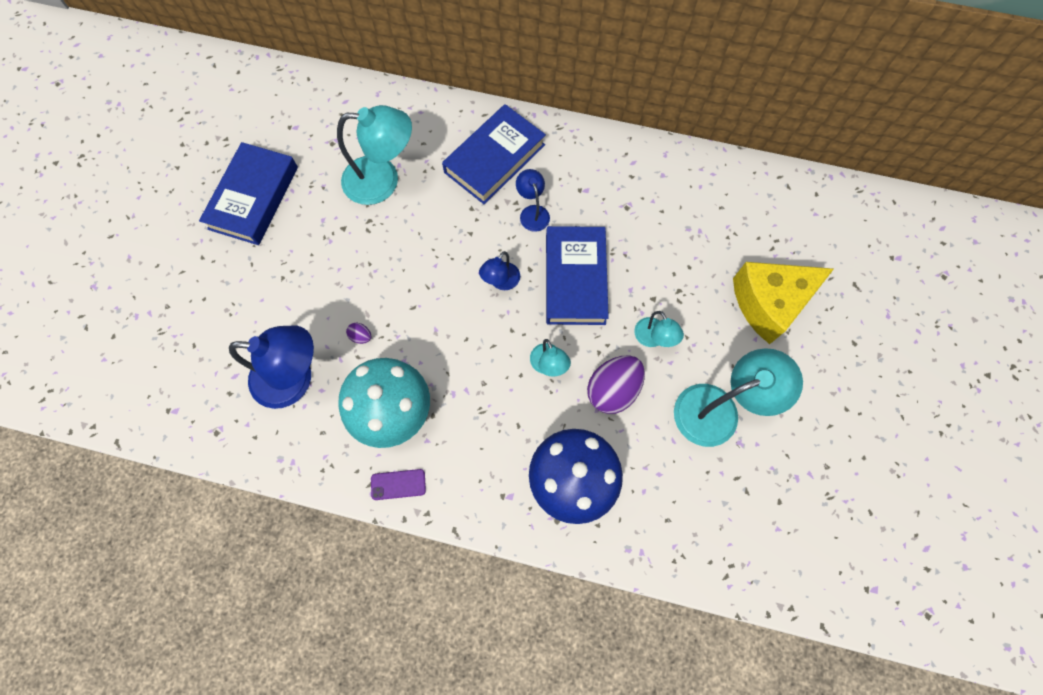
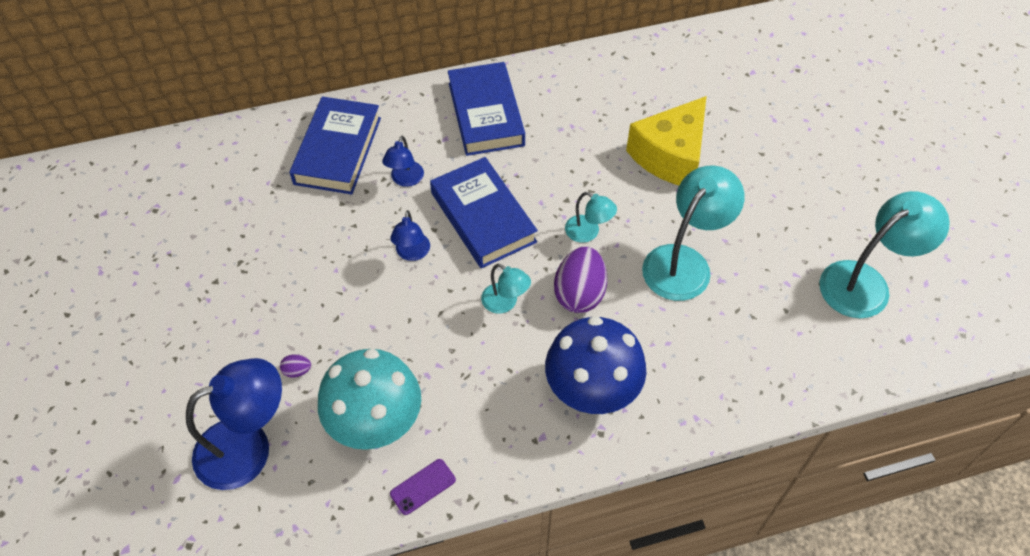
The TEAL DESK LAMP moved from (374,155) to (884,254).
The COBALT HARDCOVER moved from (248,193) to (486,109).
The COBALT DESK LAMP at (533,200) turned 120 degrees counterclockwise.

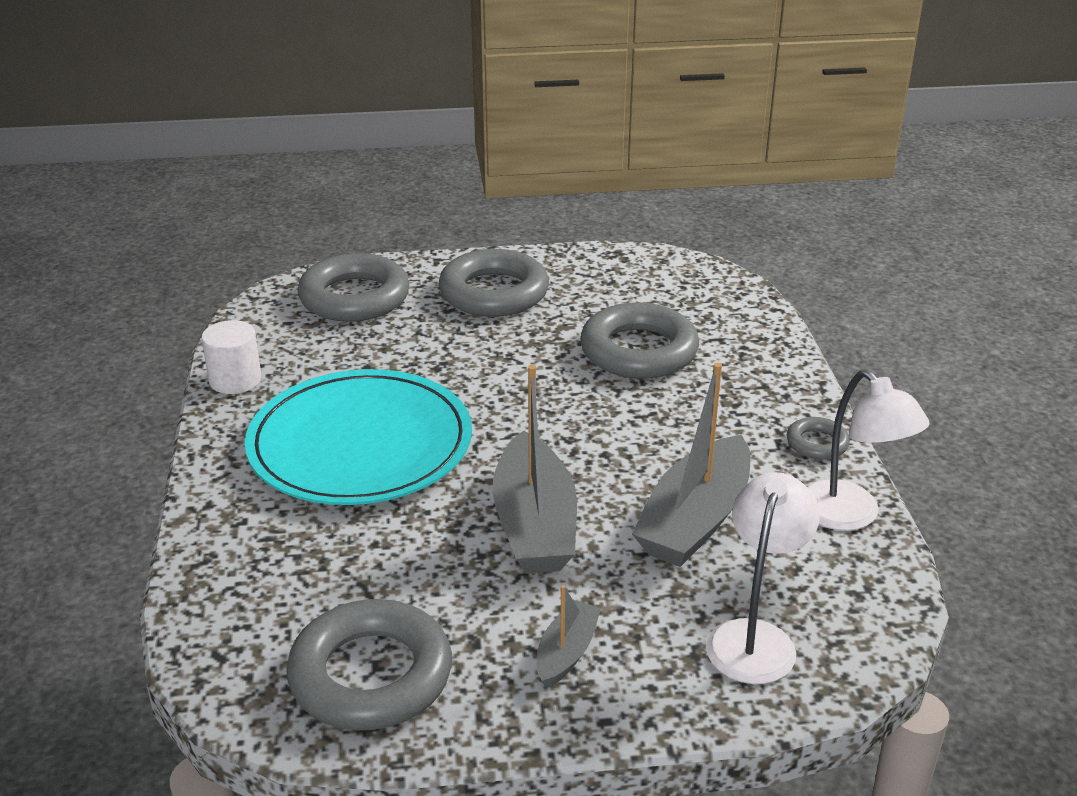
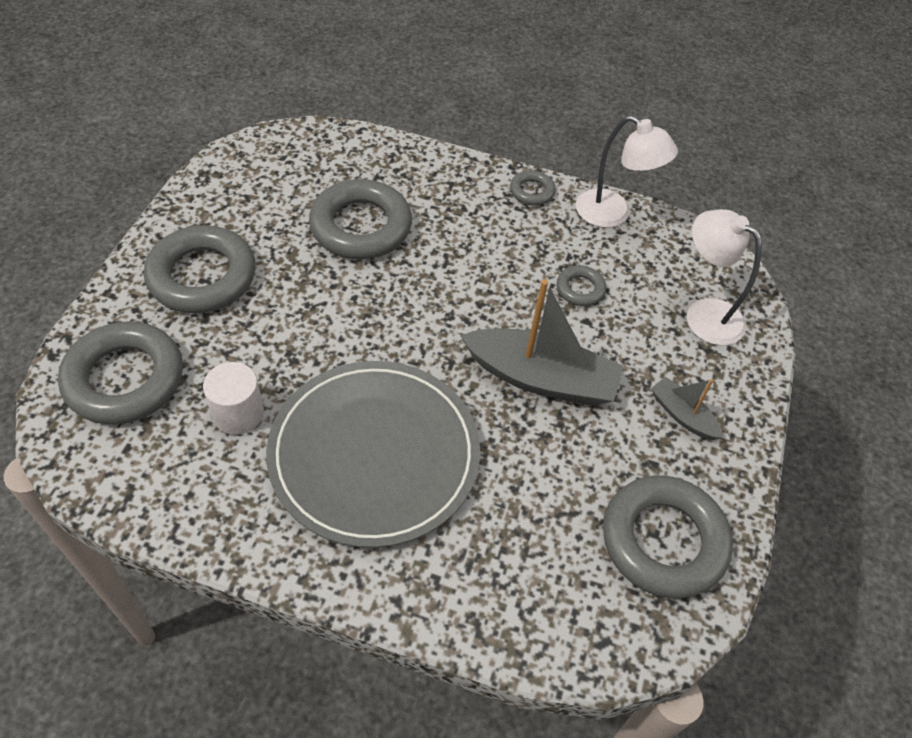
The SNOW-WHITE SOLID CYLINDER moved from (231,357) to (233,398).
The GREY BOAT at (691,465) was replaced by the GREY RING at (581,285).
The TEAL PLATE at (358,437) became the GREY PLATE at (373,454).
The SNOW-WHITE DESK LAMP at (868,450) turned 45 degrees clockwise.

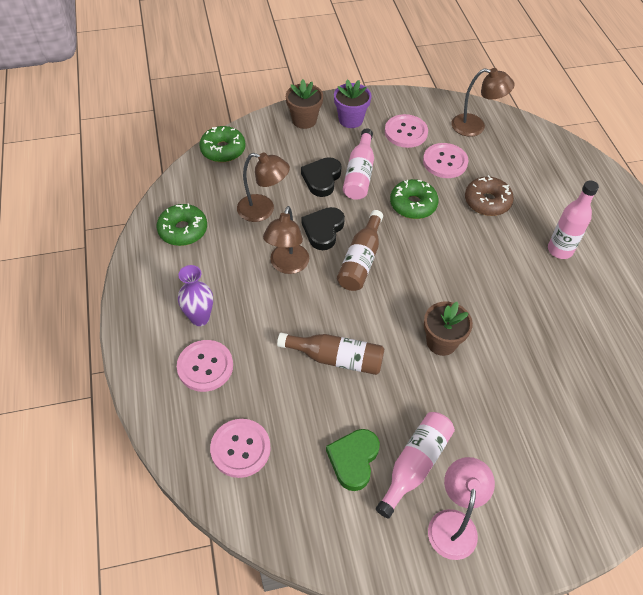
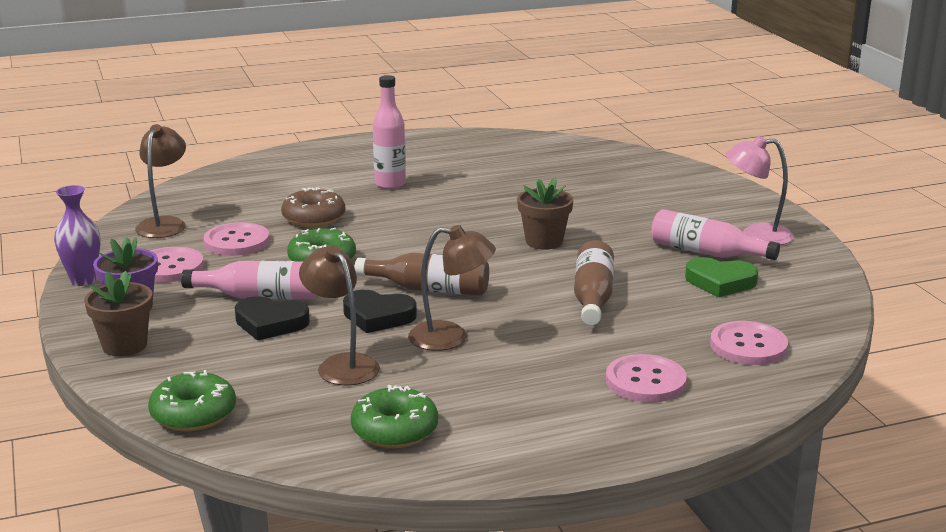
The RUSSET DESK LAMP at (263,187) turned 45 degrees counterclockwise.
The ROYAL PURPLE TALL VASE moved from (195,295) to (77,235).

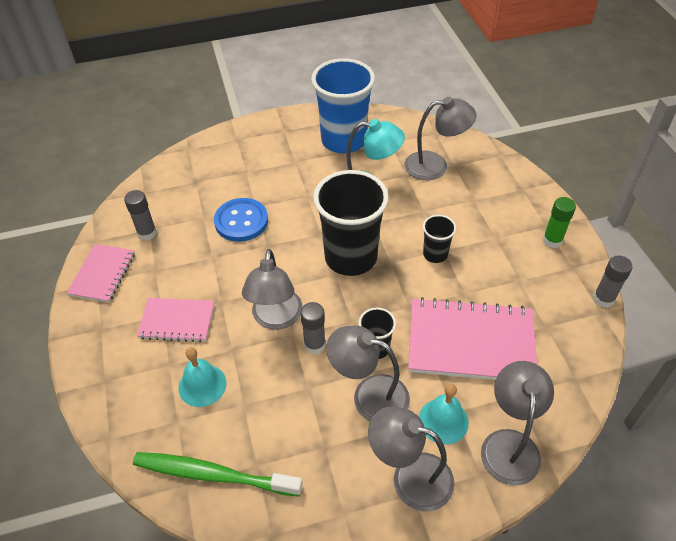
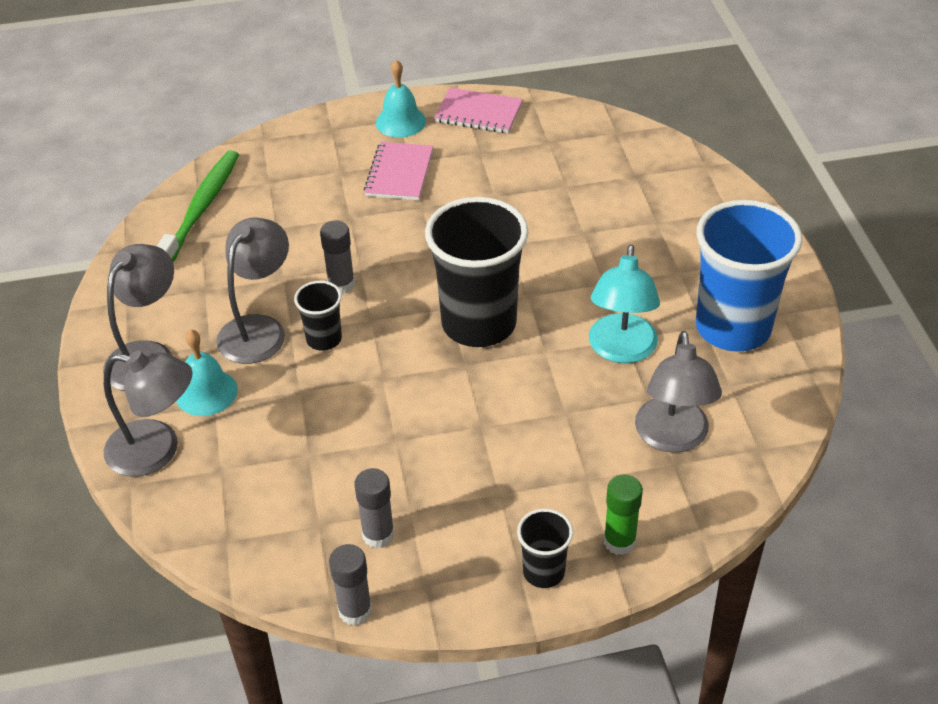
The GREY STICK OF GLUE moved from (140,215) to (374,508).
The EMERALD STICK OF GLUE moved from (559,222) to (623,514).
The COBALT BUTTON at (241,220) disappeared.
The BLACK TUMBLER moved from (439,239) to (545,548).
The GREY DESK LAMP at (272,289) disappeared.
The ROSE-PINK EXERCISE BOOK at (472,338) disappeared.
The TEAL BELL moved from (202,377) to (401,98).

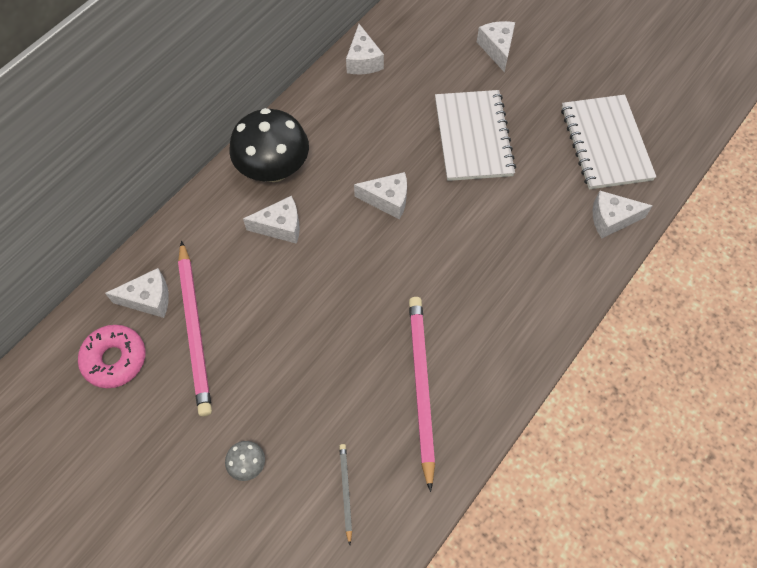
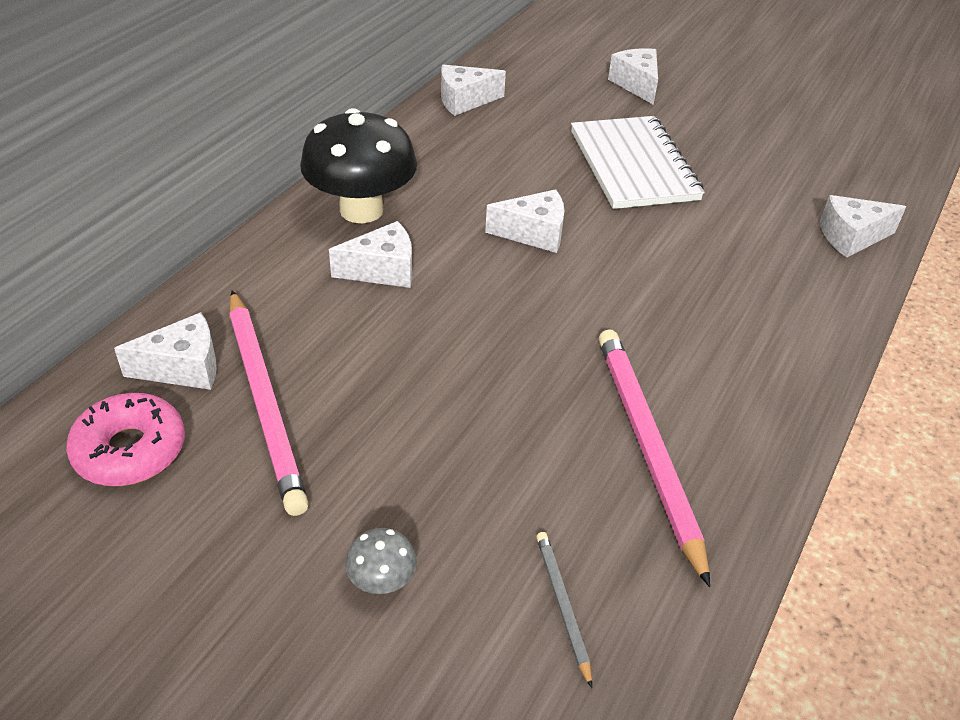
The SNOW-WHITE CHEESE WEDGE at (365,49) turned 90 degrees clockwise.
The SNOW-WHITE EXERCISE BOOK at (608,142) disappeared.

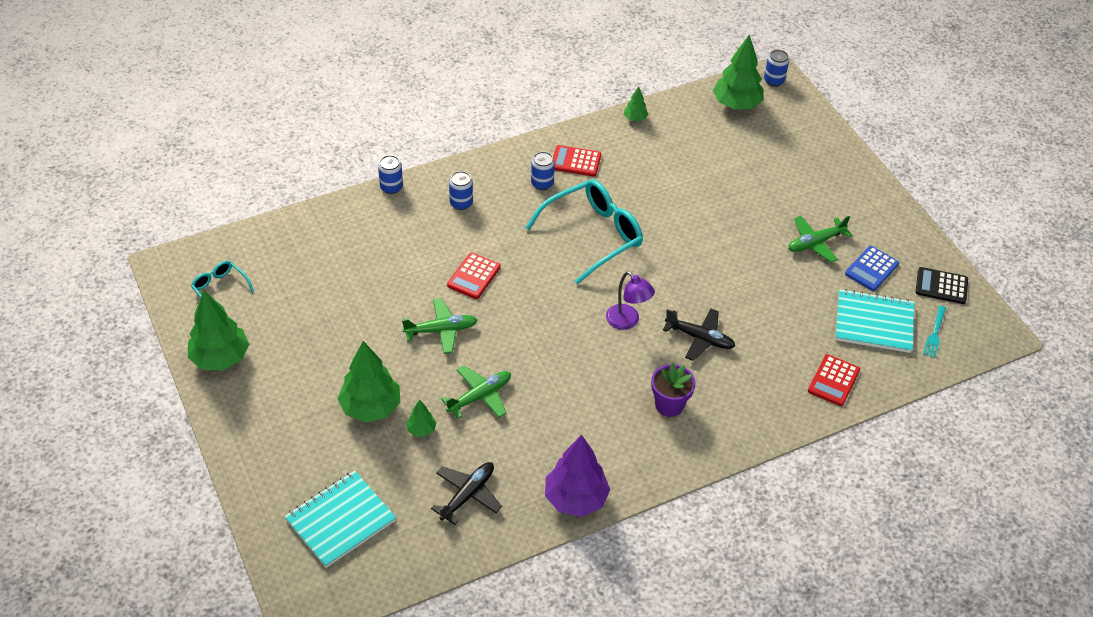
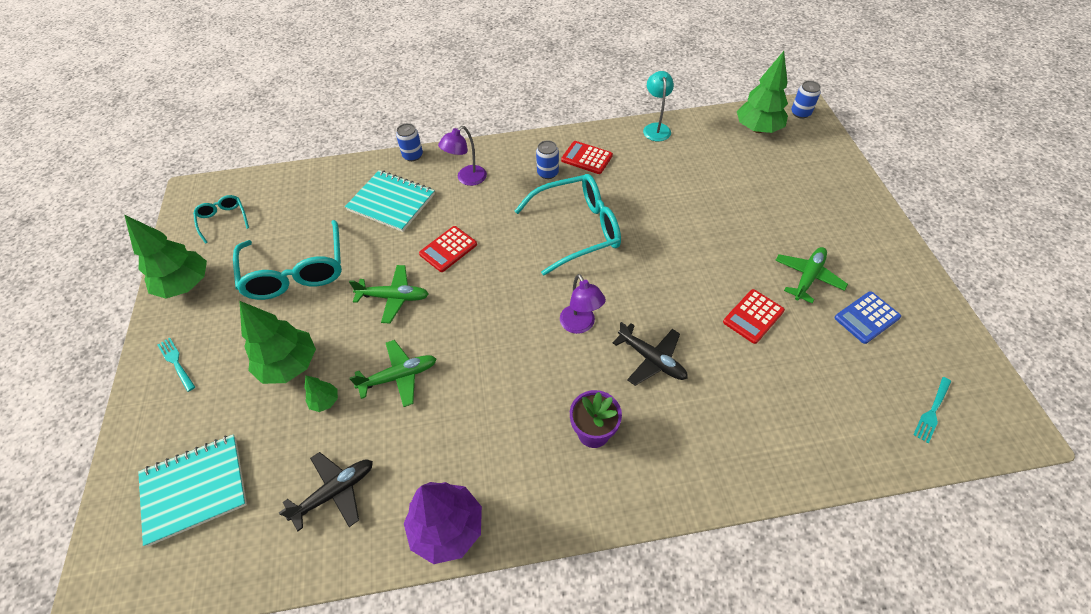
The EMERALD FIR TREE at (636,104) was replaced by the TEAL DESK LAMP at (658,106).
The COBALT TIN at (461,190) was replaced by the ROYAL PURPLE DESK LAMP at (462,156).
The EMERALD PLANE at (820,239) turned 135 degrees clockwise.
The BLACK CALCULATOR at (942,285) disappeared.
The TEAL EXERCISE BOOK moved from (874,321) to (390,201).
The CRIMSON CALCULATOR moved from (834,380) to (754,316).
The TEAL SPECTACLES at (287,260) appeared.
The TEAL FORK at (176,365) appeared.

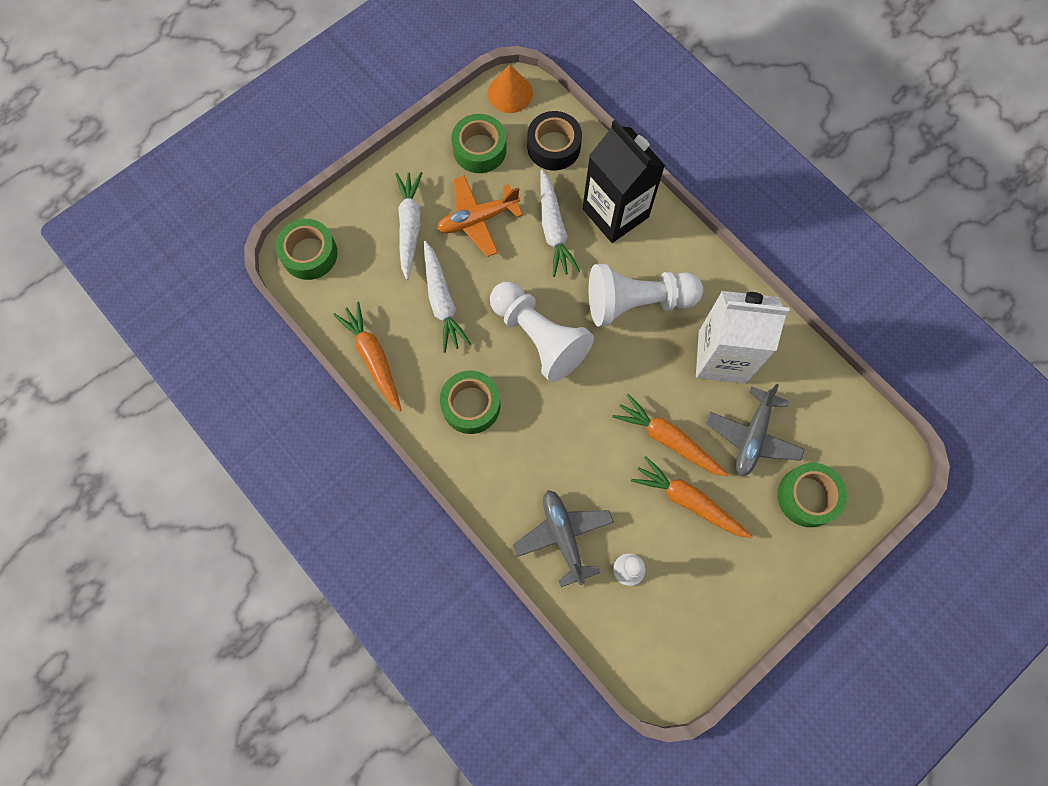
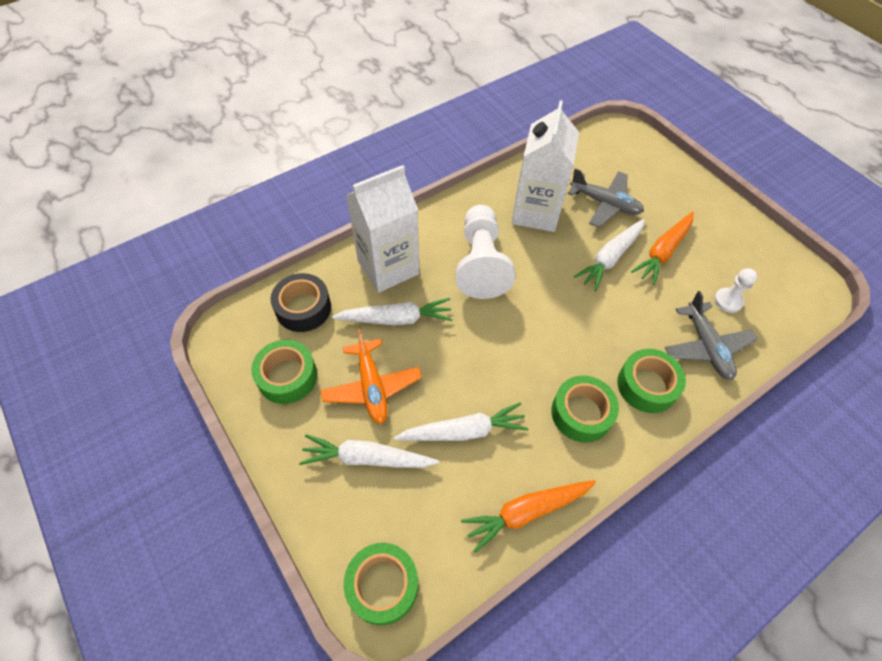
The BRIGHT ORANGE SOLID CONE at (510,88) disappeared.
The BLACK CARTON at (623,181) became the SNOW-WHITE CARTON at (382,229).
The SNOW-WHITE GAME PAWN at (542,332) disappeared.
The BRIGHT ORANGE ROOT VEGETABLE at (671,435) became the SNOW-WHITE ROOT VEGETABLE at (609,255).
The EMERALD STICKY TAPE moved from (812,495) to (651,381).
The GREY PLANE at (563,538) turned 90 degrees counterclockwise.

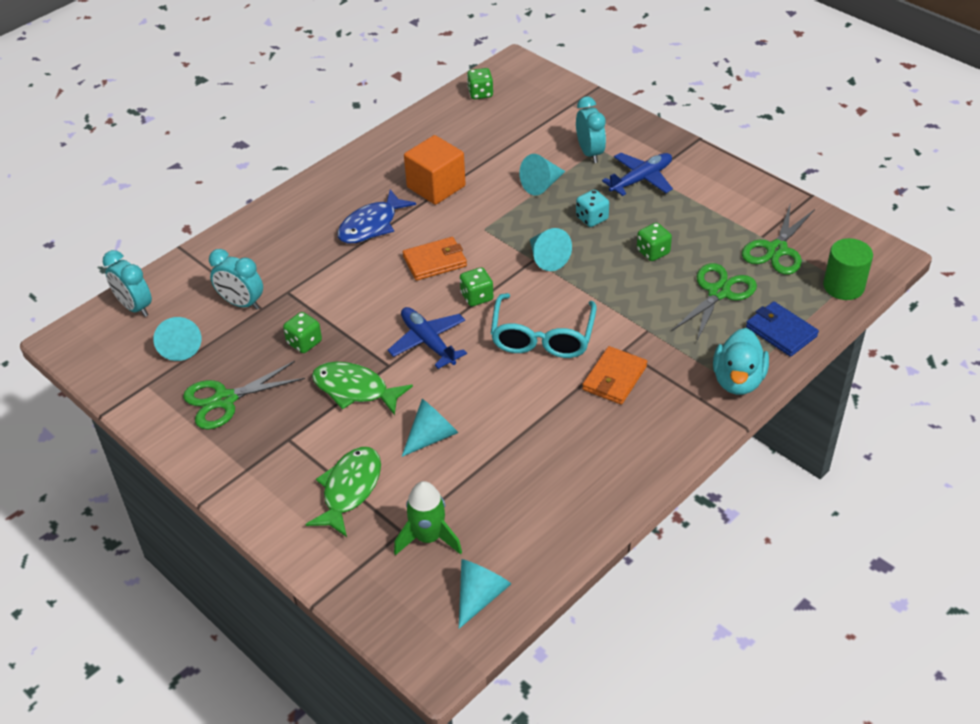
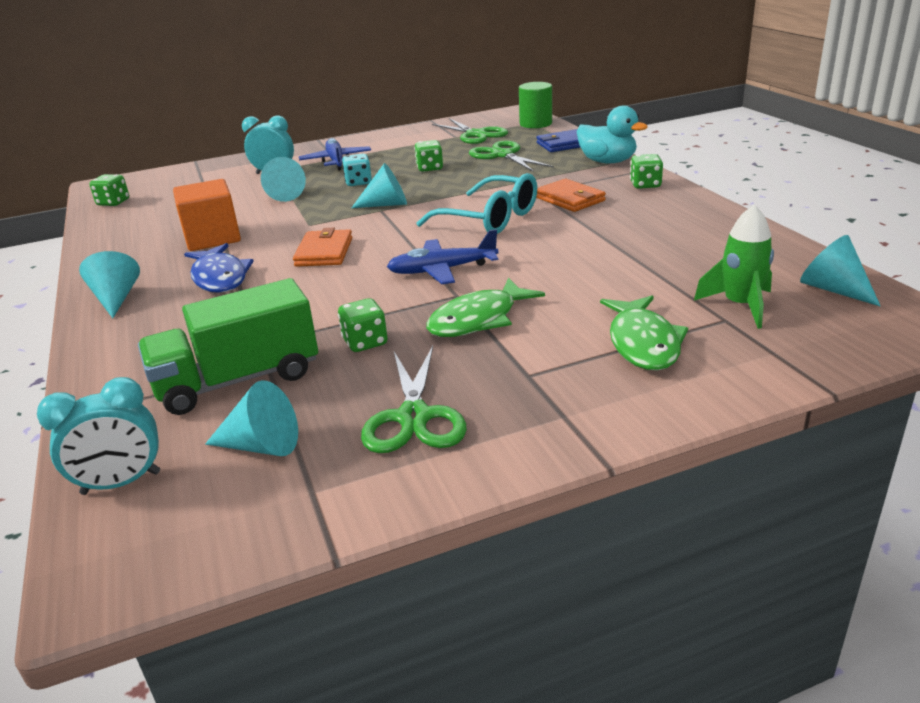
The TEAL BEDSIDE CLOCK at (236,279) was replaced by the EMERALD LORRY at (228,346).
The EMERALD DICE moved from (477,286) to (646,171).
The TEAL SOLID CONE moved from (430,428) to (109,284).
The EMERALD FISH FIGURE at (343,492) turned 135 degrees counterclockwise.

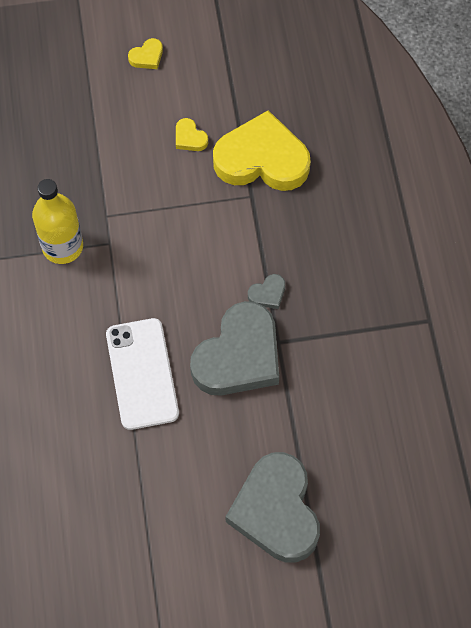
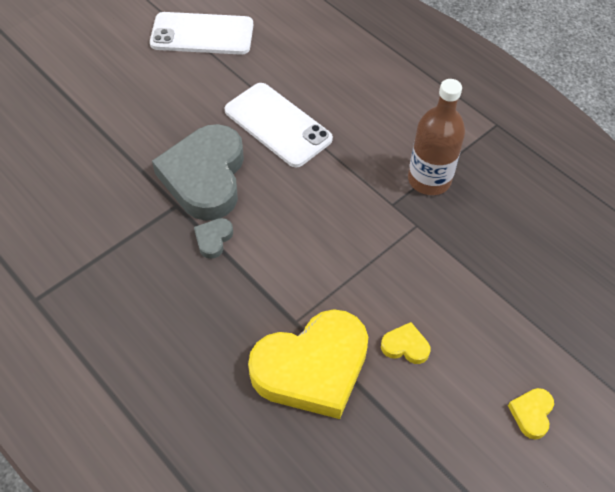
The GOLDEN DRINK BOTTLE at (57,221) became the RUSSET DRINK BOTTLE at (436,137).
The GREY HEART SHAPE at (273,507) disappeared.
The SNOW-WHITE PHONE at (201,33) appeared.

